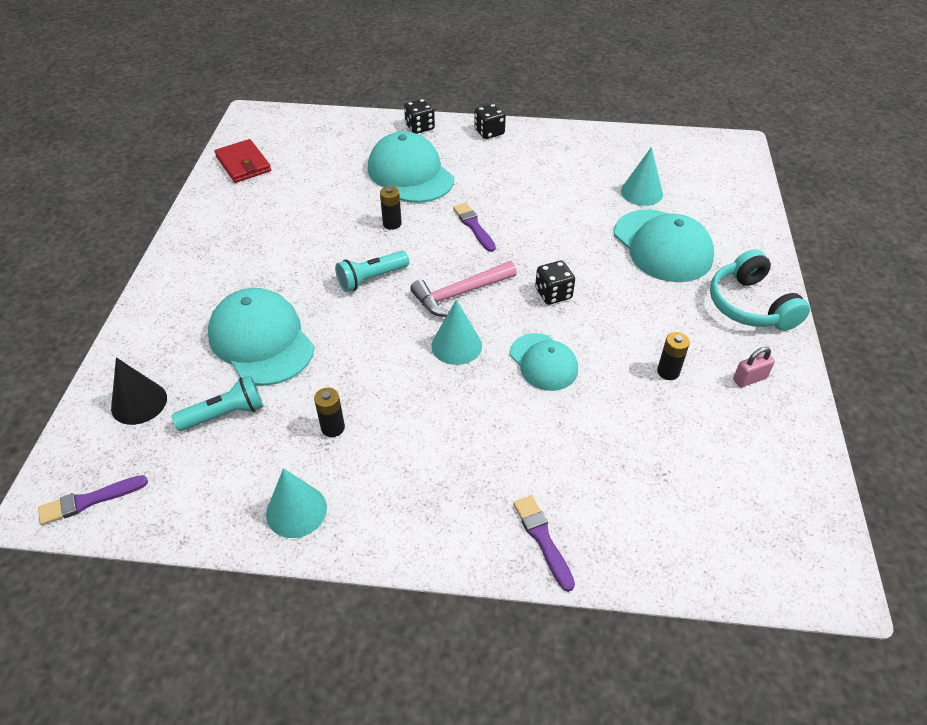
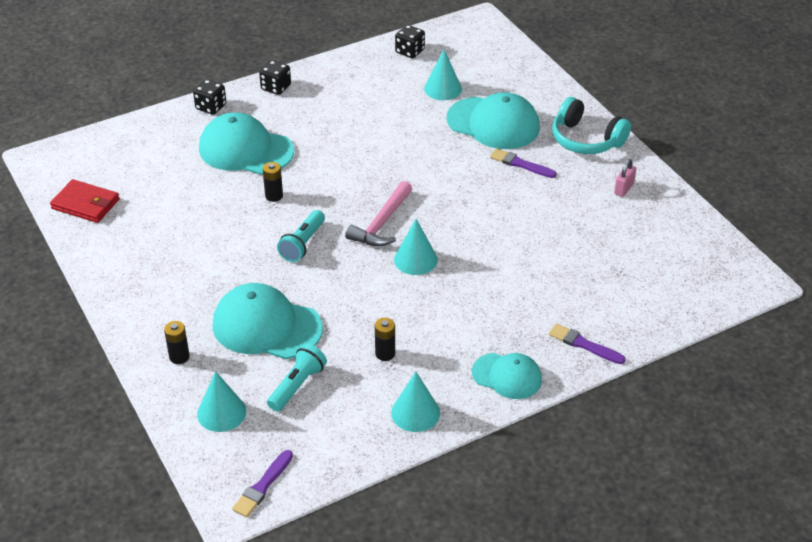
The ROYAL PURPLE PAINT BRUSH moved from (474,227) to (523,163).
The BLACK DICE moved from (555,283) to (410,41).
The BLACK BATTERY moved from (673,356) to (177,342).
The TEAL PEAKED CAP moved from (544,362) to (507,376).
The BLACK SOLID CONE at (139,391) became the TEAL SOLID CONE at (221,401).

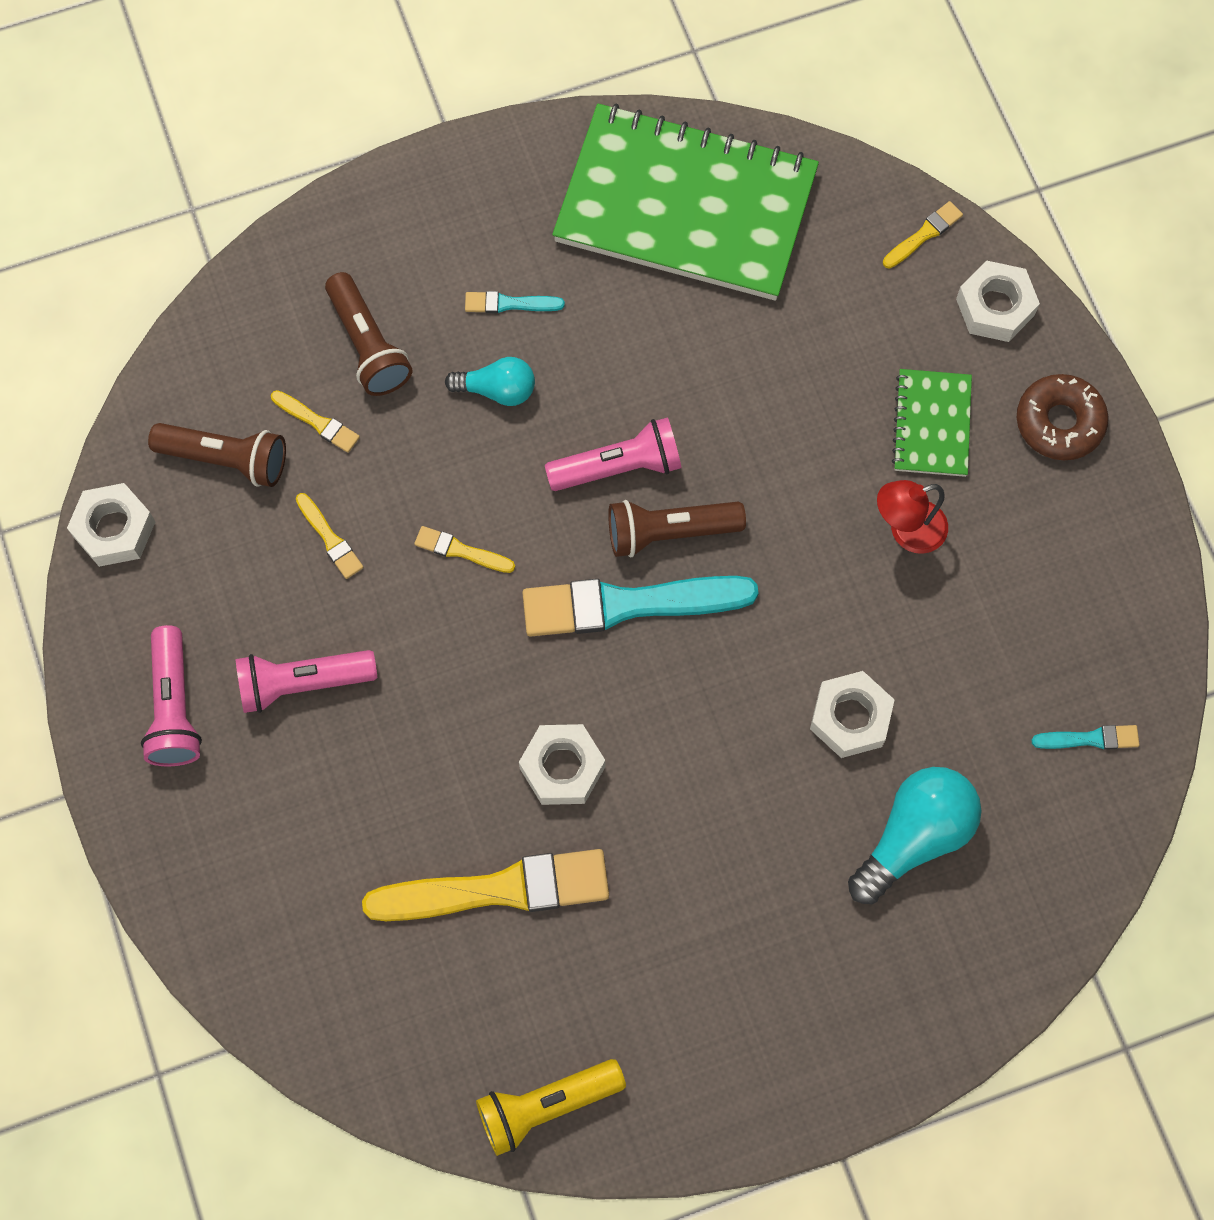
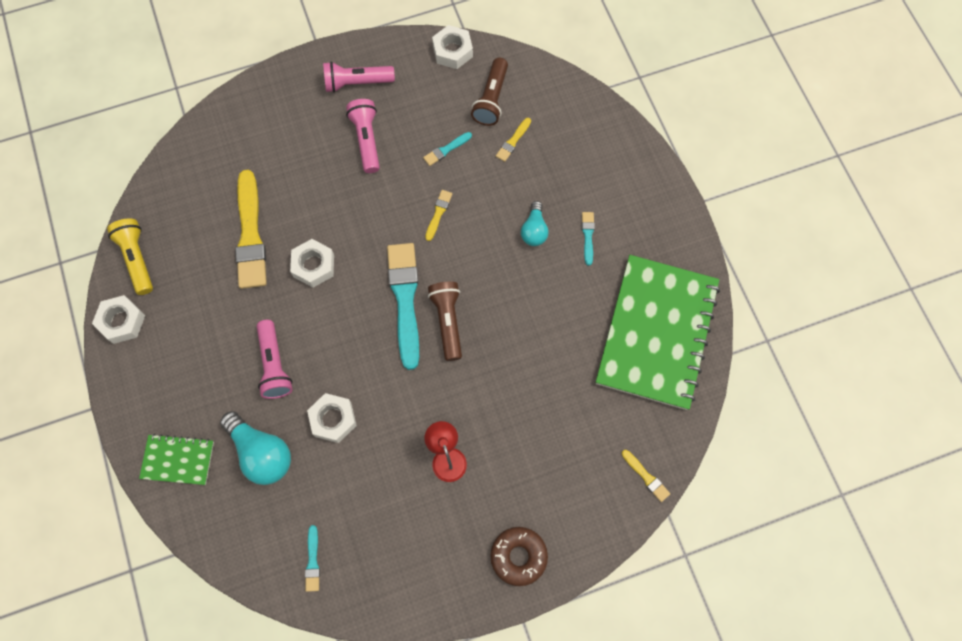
The SNOW-WHITE NUT moved from (998,301) to (118,319).
The RUSSET TORCH at (368,334) disappeared.
The EMERALD EXERCISE BOOK moved from (932,423) to (176,459).
The ROSE-PINK TORCH moved from (613,454) to (274,359).
The GOLDEN PAINT BRUSH at (330,536) became the TEAL PAINT BRUSH at (447,149).

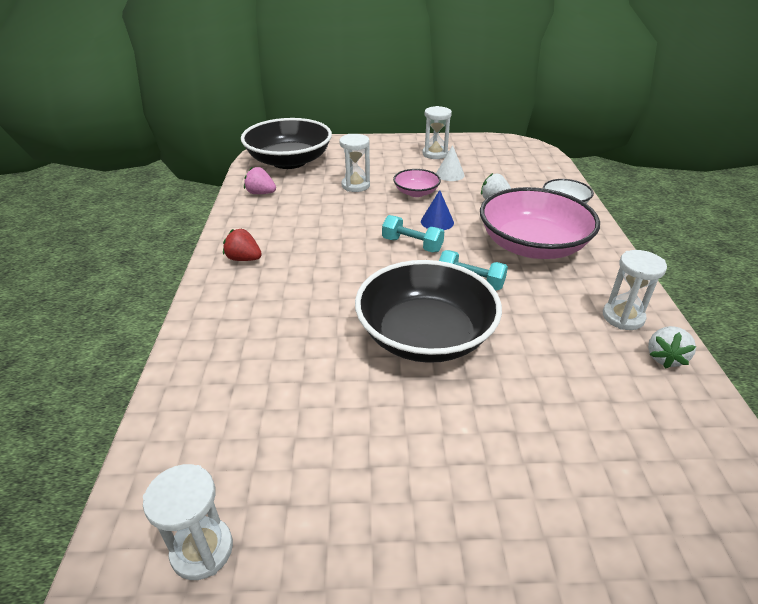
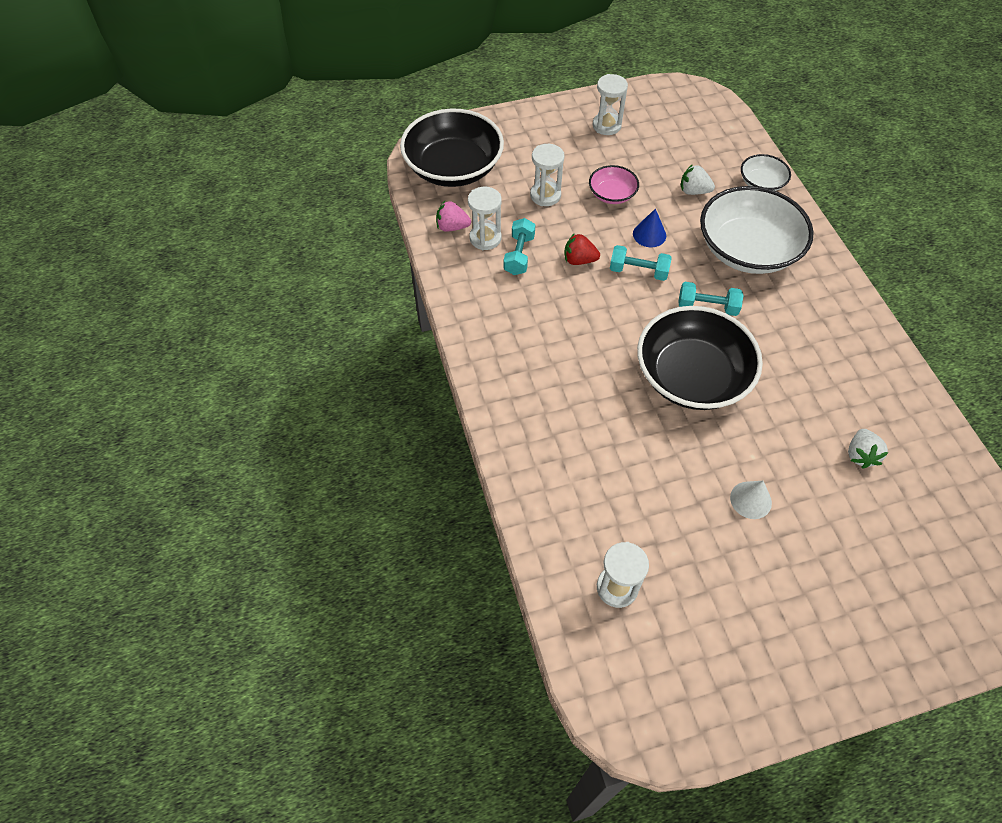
The SNOW-WHITE SOLID CONE moved from (450,163) to (751,500).
The ROSE-PINK DEEP DISH at (540,223) became the SNOW-WHITE DEEP DISH at (757,230).
The CRIMSON BERRY moved from (242,245) to (582,249).
The SNOW-WHITE HOURGLASS moved from (635,290) to (485,218).
The SNOW-WHITE BERRY moved from (672,347) to (868,448).
The TEAL FREE WEIGHT at (519,246) appeared.

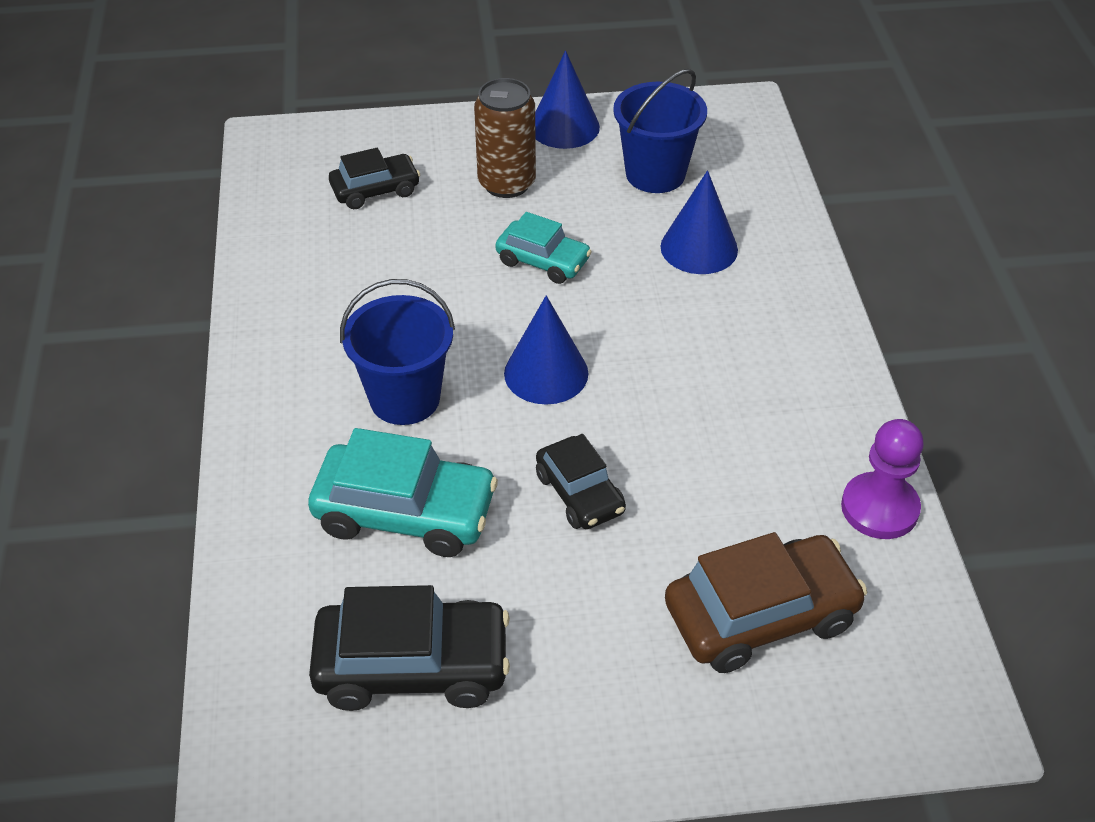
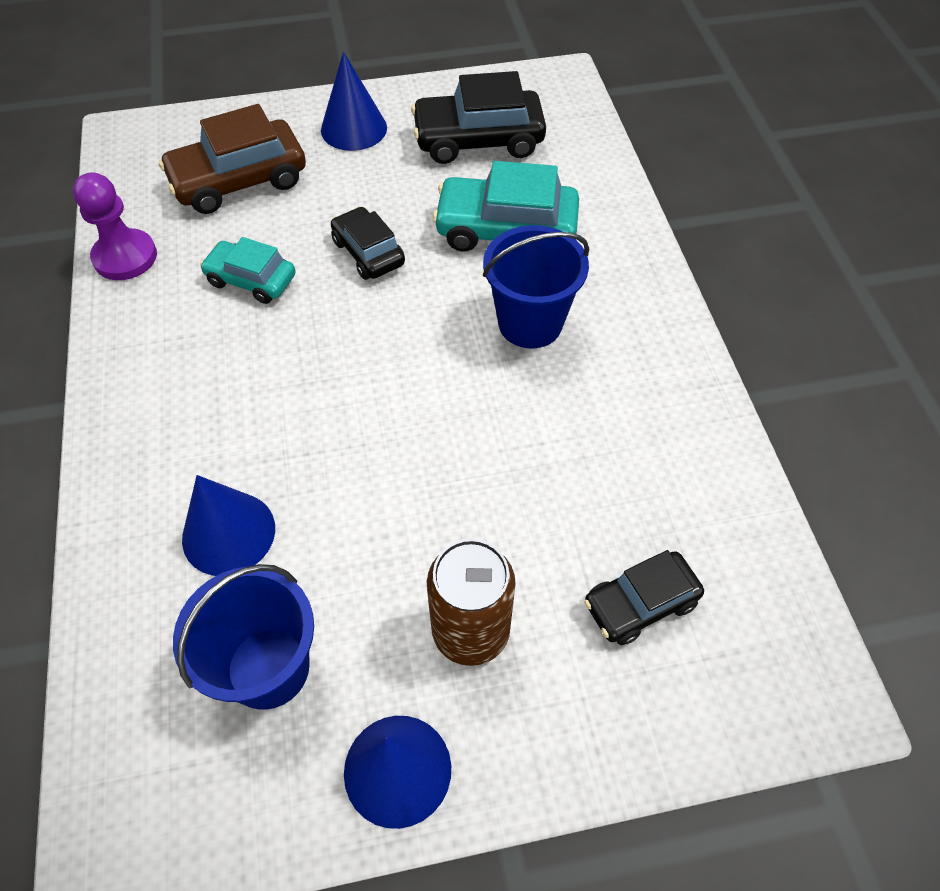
The TEAL TOY CAR moved from (543,248) to (247,270).
The COBALT SOLID CONE moved from (546,350) to (354,101).

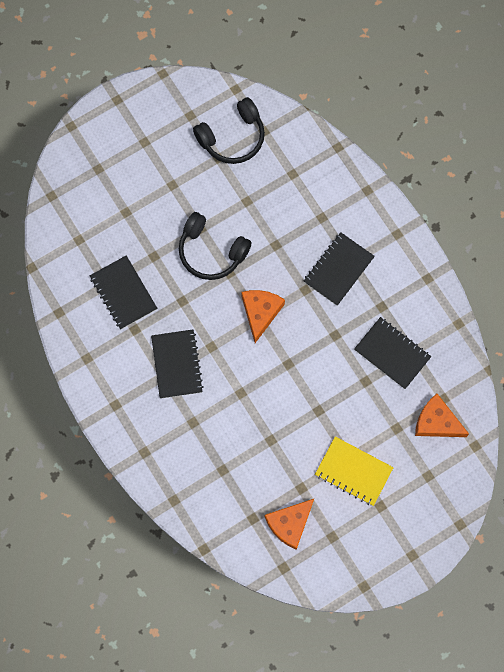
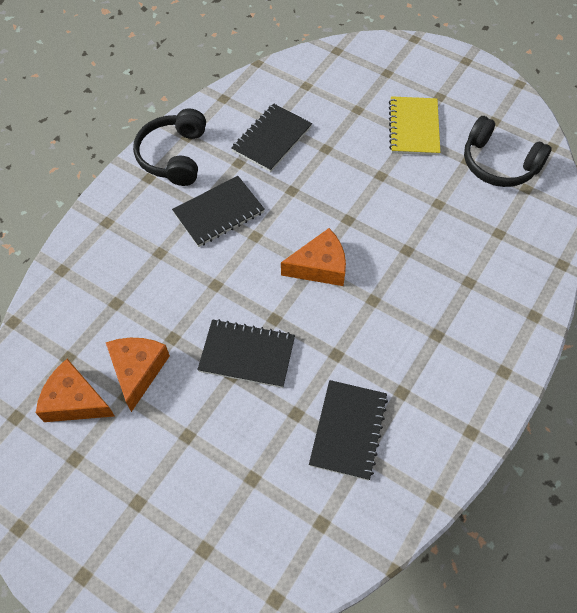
The BLACK OVER-EAR HEADPHONES moved from (215,246) to (169,147).
The BLACK EXERCISE BOOK moved from (339,269) to (246,353).
The BRIGHT ORANGE CHEESE WEDGE moved from (442,415) to (138,375).
The GOLDEN EXERCISE BOOK moved from (354,471) to (414,126).

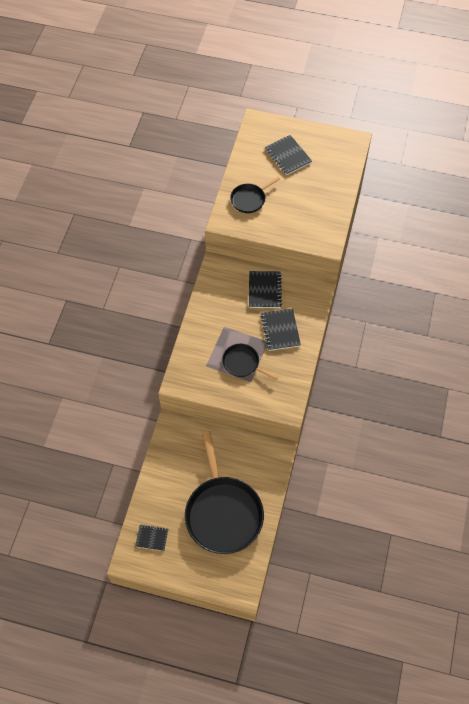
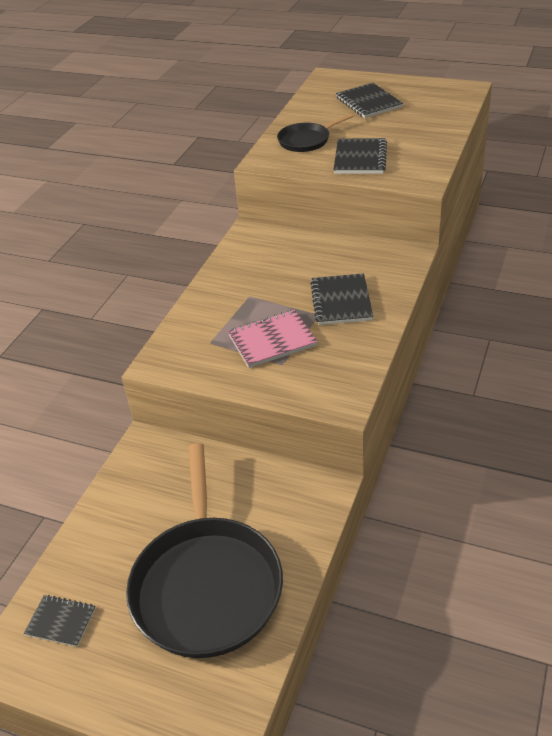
The BLACK EXERCISE BOOK moved from (265,289) to (360,156).
The BLACK FRYING PAN at (250,362) was replaced by the ROSE-PINK EXERCISE BOOK at (273,339).

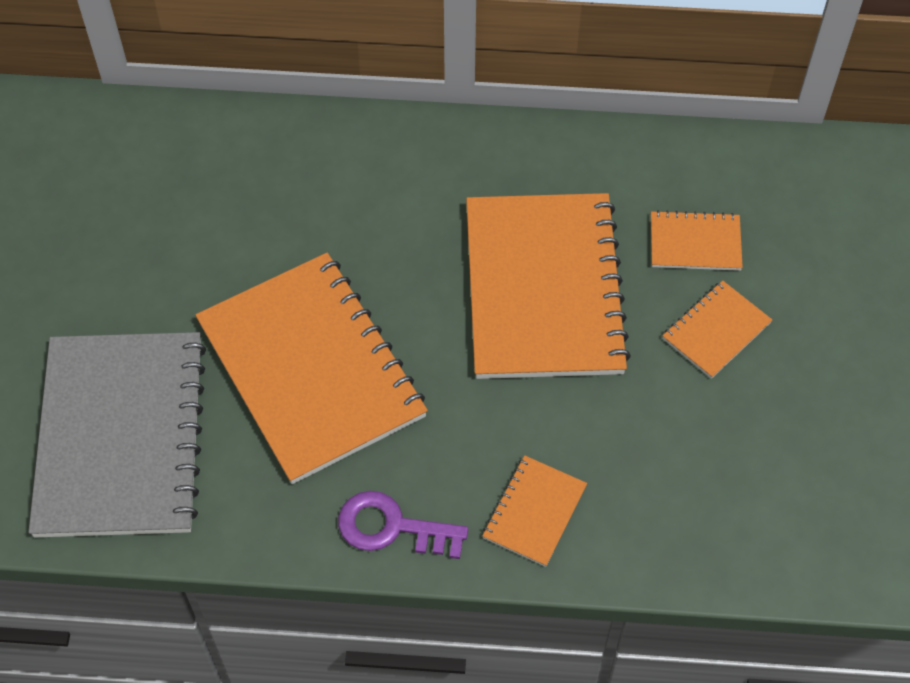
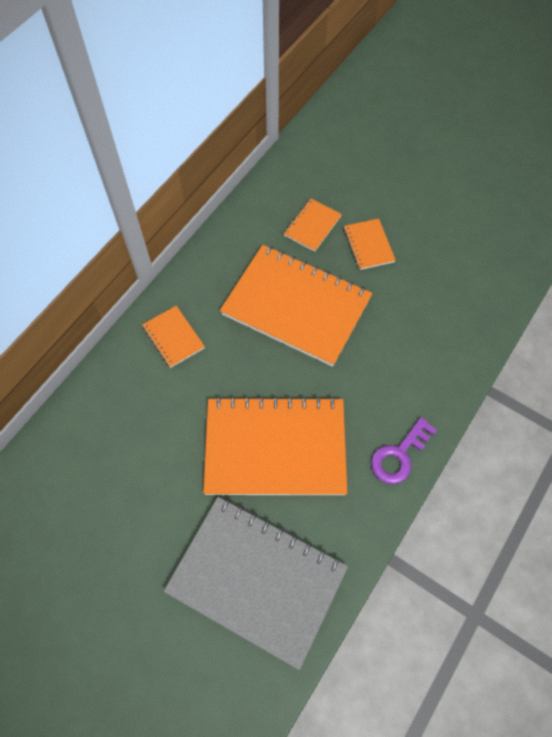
The BRIGHT ORANGE EXERCISE BOOK moved from (534,511) to (173,337).

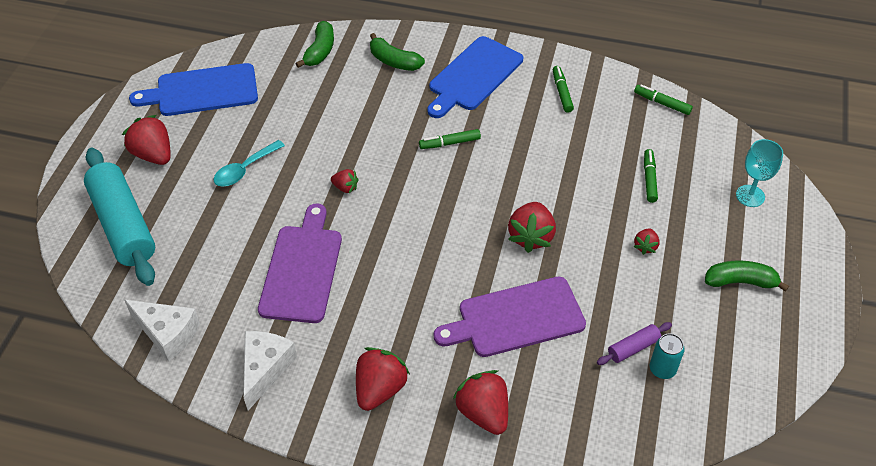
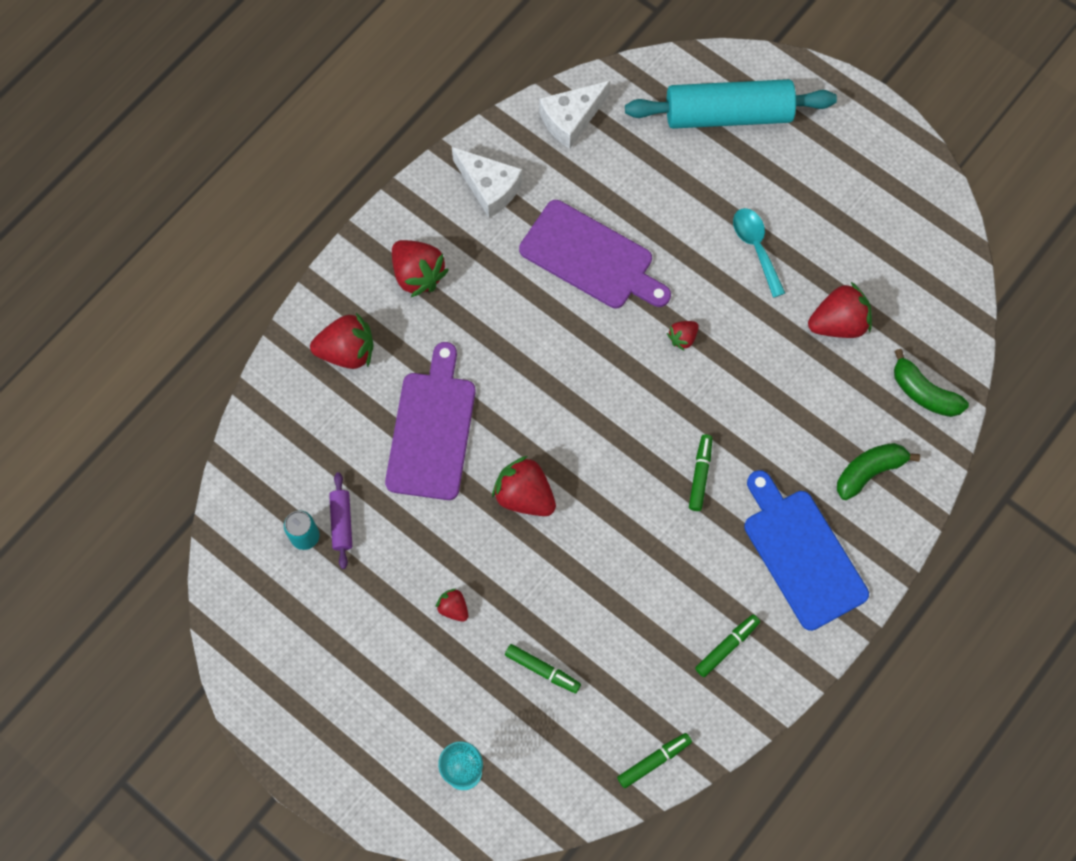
The COBALT CHOPPING BOARD at (193,89) disappeared.
The EMERALD MARKER PEN at (563,89) turned 60 degrees counterclockwise.
The CRIMSON BERRY moved from (146,140) to (840,310).
The EMERALD TOY BANANA at (747,276) disappeared.

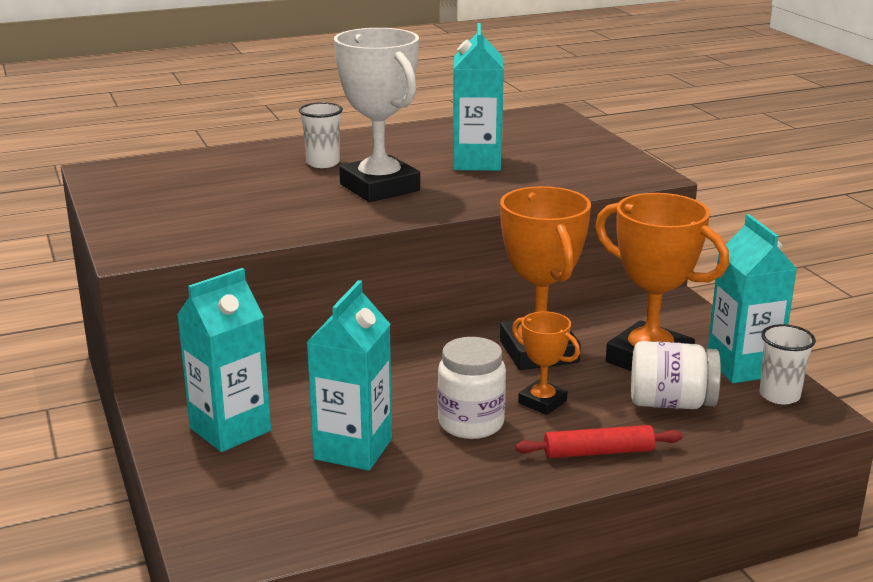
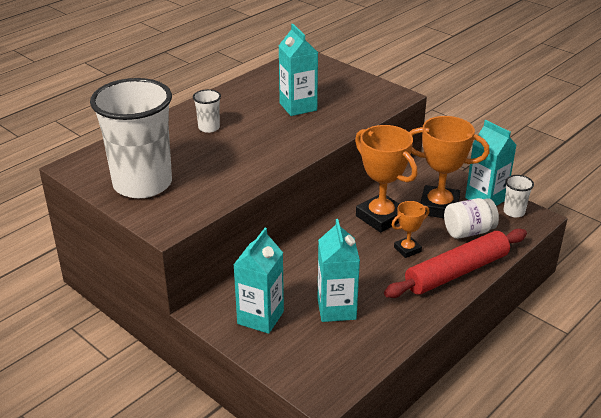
The SNOW-WHITE AWARD CUP at (377,115) disappeared.
The BRIGHT ORANGE AWARD CUP at (546,363) turned 45 degrees counterclockwise.
The SNOW-WHITE PRESERVE JAR at (472,388) disappeared.
The CRIMSON DOUGH ROLLER at (599,441) changed to 1.95 times the size.
The SNOW-WHITE TUMBLER at (131,138) appeared.

